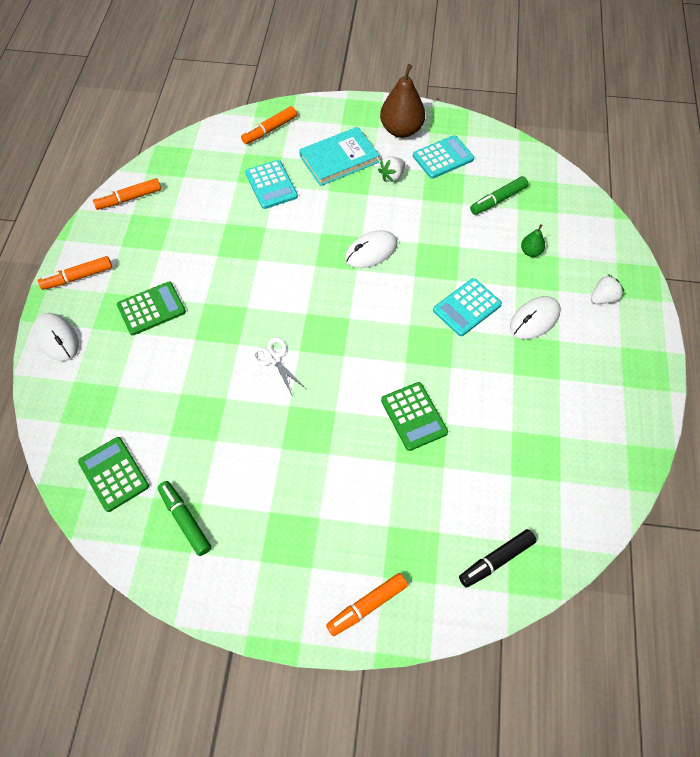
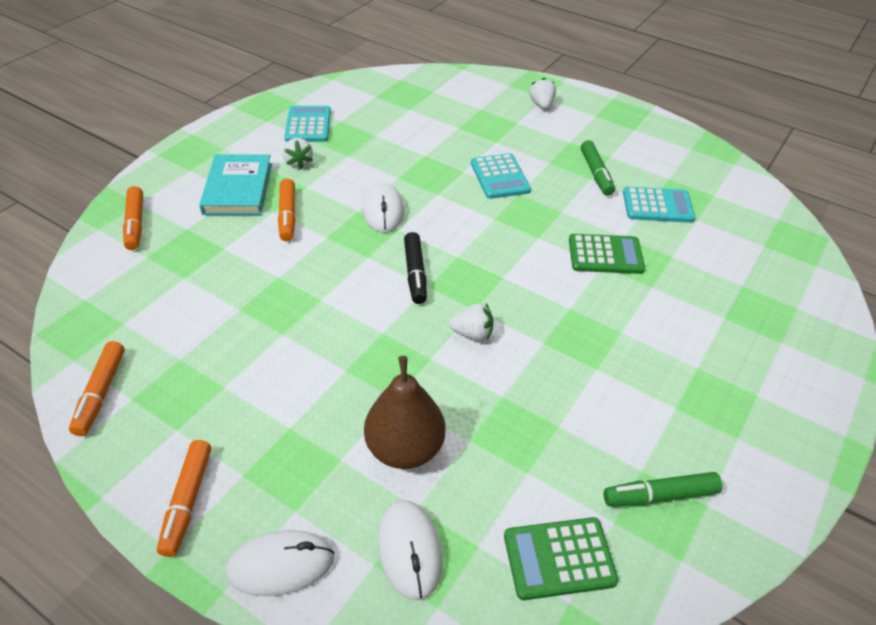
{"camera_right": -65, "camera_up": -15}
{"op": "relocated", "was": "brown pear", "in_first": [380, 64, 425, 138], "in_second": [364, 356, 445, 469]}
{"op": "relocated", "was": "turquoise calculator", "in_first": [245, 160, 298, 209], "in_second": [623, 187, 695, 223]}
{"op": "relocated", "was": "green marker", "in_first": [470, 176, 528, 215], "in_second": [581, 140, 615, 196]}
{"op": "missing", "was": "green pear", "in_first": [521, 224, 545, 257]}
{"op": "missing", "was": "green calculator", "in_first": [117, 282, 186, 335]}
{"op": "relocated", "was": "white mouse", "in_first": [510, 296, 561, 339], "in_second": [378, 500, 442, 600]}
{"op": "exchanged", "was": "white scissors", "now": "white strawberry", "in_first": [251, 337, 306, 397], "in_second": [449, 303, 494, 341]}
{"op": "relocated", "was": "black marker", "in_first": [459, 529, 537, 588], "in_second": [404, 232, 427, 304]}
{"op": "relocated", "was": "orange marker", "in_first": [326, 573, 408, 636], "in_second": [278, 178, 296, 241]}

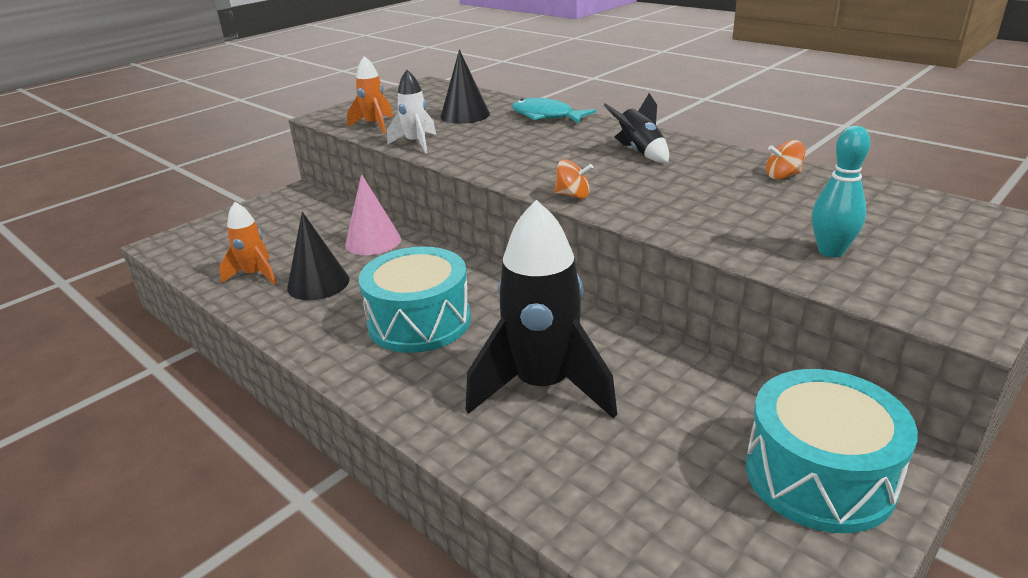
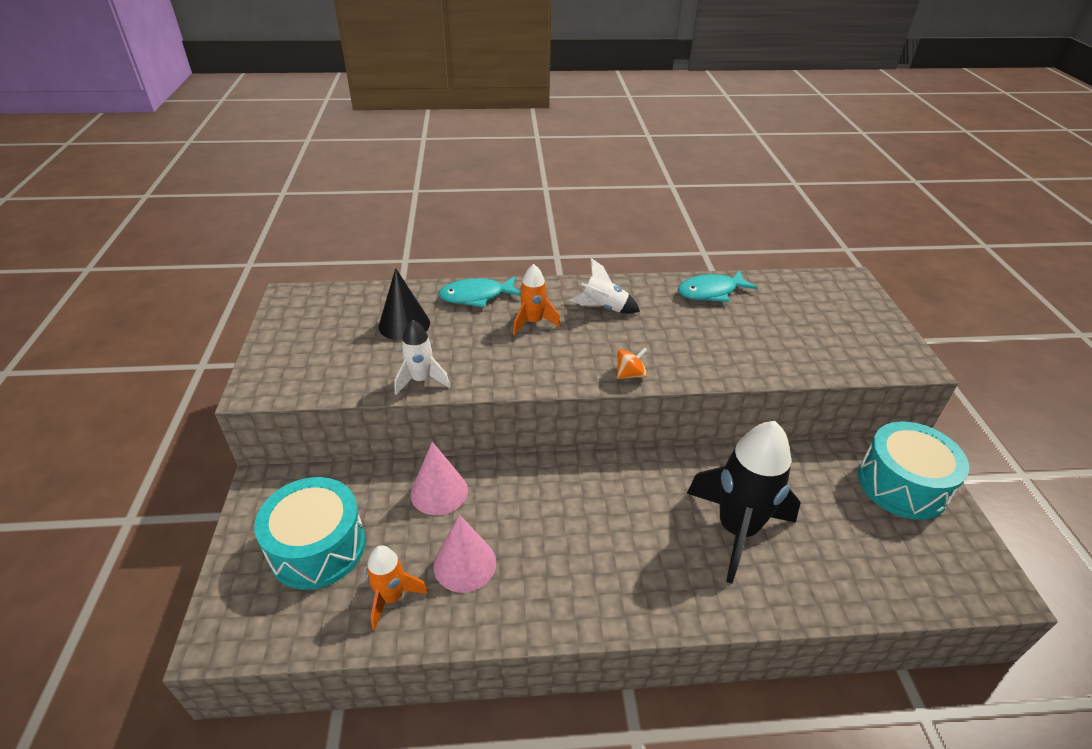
{"camera_right": -50, "camera_up": 10}
{"op": "relocated", "was": "orange rocket", "in_first": [347, 56, 393, 133], "in_second": [513, 264, 560, 335]}
{"op": "colour", "was": "black rocket", "now": "white rocket", "in_first": [603, 93, 669, 163], "in_second": [569, 258, 640, 314]}
{"op": "missing", "was": "turquoise bowling pin", "in_first": [812, 126, 870, 257]}
{"op": "exchanged", "was": "orange spinning top", "now": "turquoise fish", "in_first": [766, 140, 805, 179], "in_second": [678, 270, 758, 302]}
{"op": "colour", "was": "black cone", "now": "pink cone", "in_first": [287, 212, 350, 300], "in_second": [433, 514, 496, 592]}
{"op": "relocated", "was": "turquoise drum", "in_first": [359, 246, 471, 353], "in_second": [254, 477, 366, 590]}

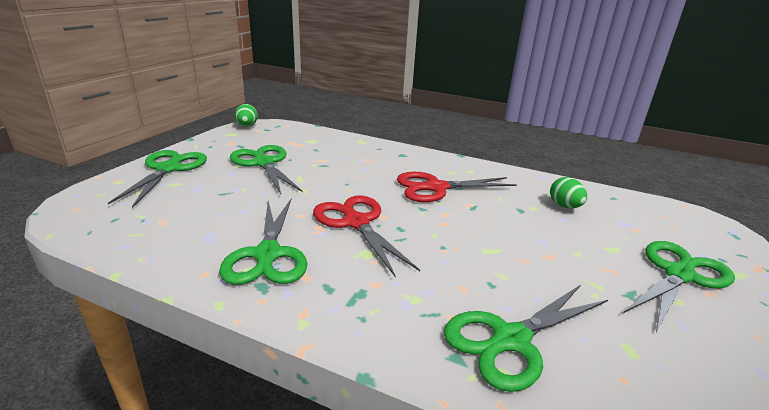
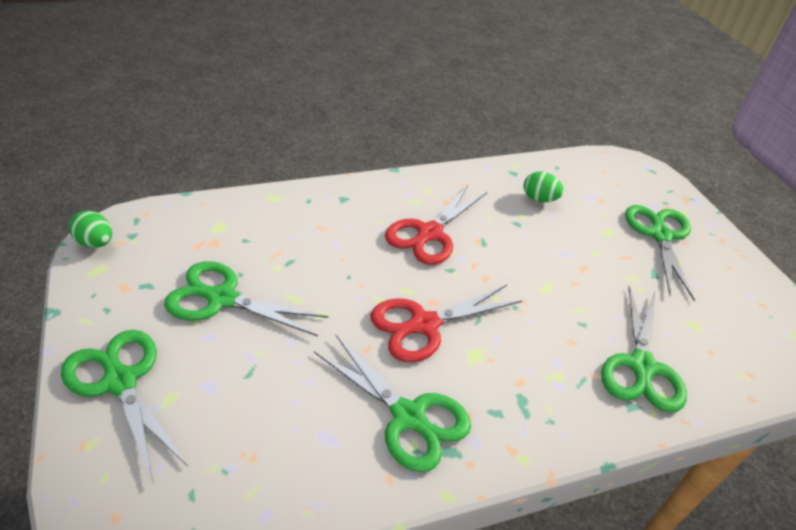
{"camera_right": -45, "camera_up": 15}
{"op": "spun", "was": "red scissors", "in_first": [313, 196, 420, 278], "in_second": [371, 285, 522, 362], "clockwise": -45}

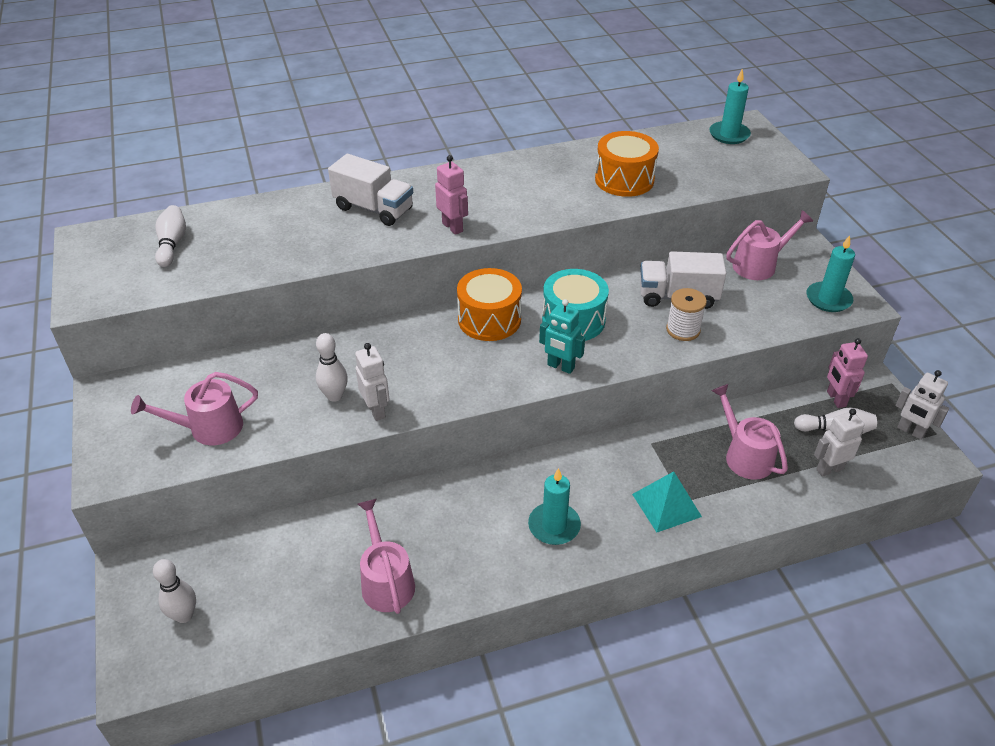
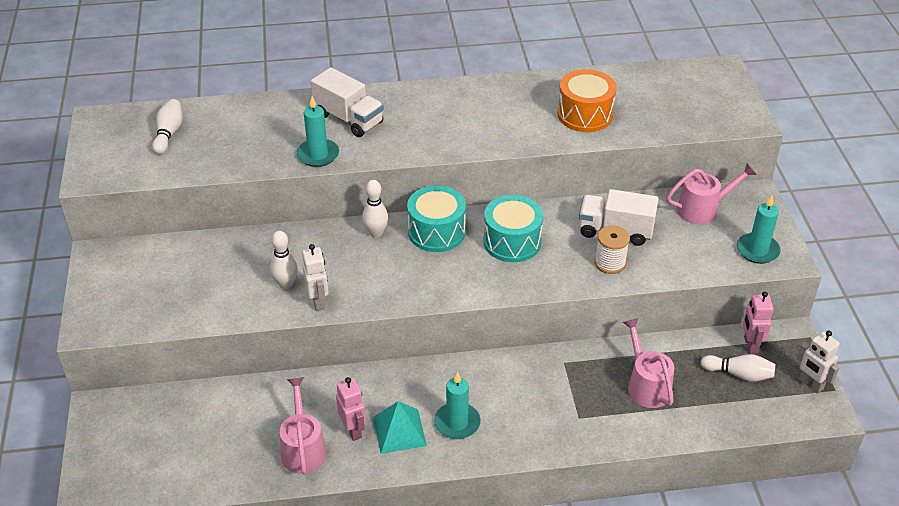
{"camera_right": 10, "camera_up": 0}
{"op": "relocated", "was": "turquoise candle", "in_first": [709, 69, 751, 144], "in_second": [297, 96, 339, 167]}
{"op": "relocated", "was": "pink robot", "in_first": [435, 155, 468, 235], "in_second": [336, 377, 366, 441]}
{"op": "colour", "was": "orange drum", "now": "turquoise drum", "in_first": [457, 268, 522, 341], "in_second": [407, 185, 466, 252]}
{"op": "missing", "was": "turquoise robot", "in_first": [539, 299, 585, 374]}
{"op": "missing", "was": "pink watering can", "in_first": [131, 372, 258, 445]}
{"op": "missing", "was": "white robot", "in_first": [814, 409, 865, 477]}
{"op": "relocated", "was": "turquoise pyramid", "in_first": [632, 471, 702, 532], "in_second": [373, 401, 427, 454]}
{"op": "relocated", "was": "white bowling pin", "in_first": [153, 559, 196, 623], "in_second": [362, 180, 388, 238]}

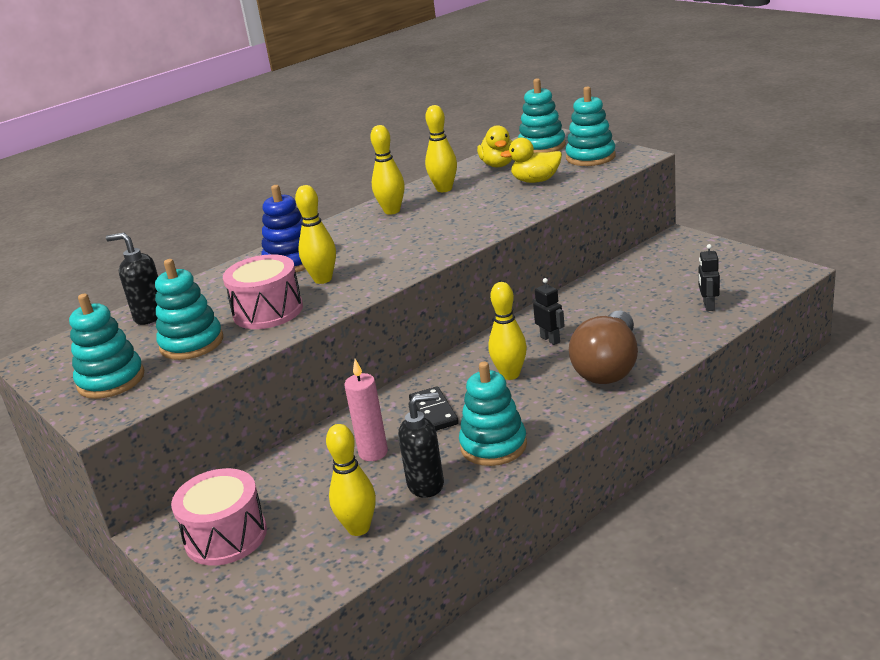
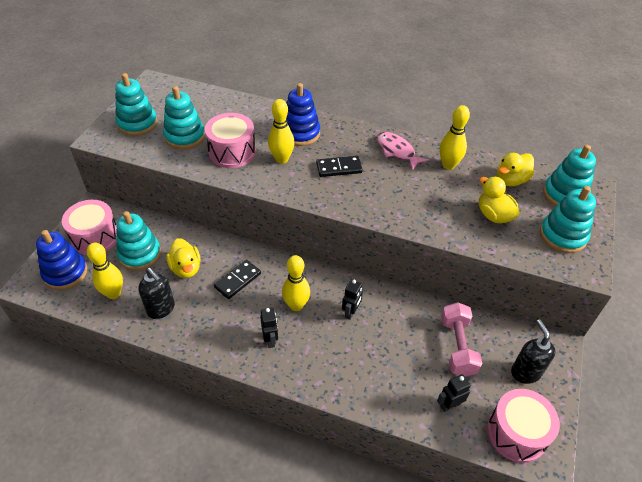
{"camera_right": 55, "camera_up": 20}
{"op": "exchanged", "was": "yellow bowling pin", "now": "pink fish", "in_first": [370, 125, 404, 215], "in_second": [377, 132, 429, 170]}
{"op": "relocated", "was": "black soap dispenser", "in_first": [106, 233, 158, 325], "in_second": [511, 319, 556, 384]}
{"op": "missing", "was": "brown light bulb", "in_first": [569, 310, 638, 384]}
{"op": "exchanged", "was": "pink candle", "now": "yellow duck", "in_first": [344, 359, 388, 461], "in_second": [166, 238, 201, 278]}
{"op": "relocated", "was": "turquoise stacking toy", "in_first": [459, 362, 527, 466], "in_second": [116, 211, 161, 270]}
{"op": "appeared", "now": "black domino", "in_second": [316, 156, 363, 177]}
{"op": "appeared", "now": "blue stacking toy", "in_second": [36, 230, 87, 290]}
{"op": "appeared", "now": "pink dumbbell", "in_second": [441, 302, 482, 377]}
{"op": "appeared", "now": "black robot", "in_second": [260, 308, 278, 348]}
{"op": "appeared", "now": "pink drum", "in_second": [487, 389, 560, 463]}

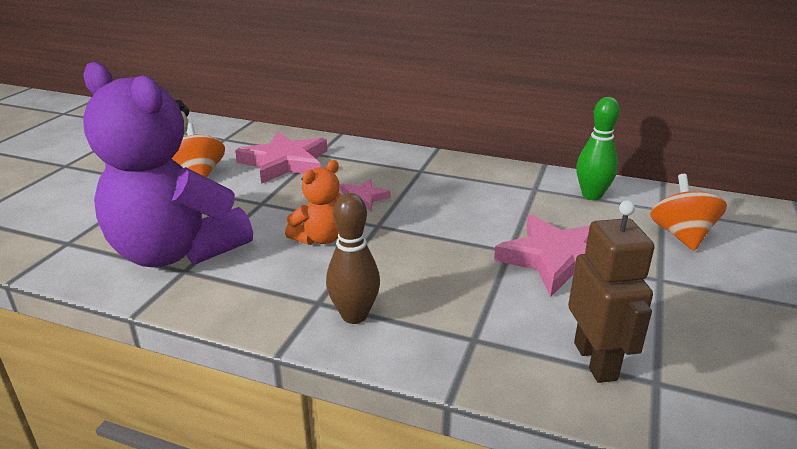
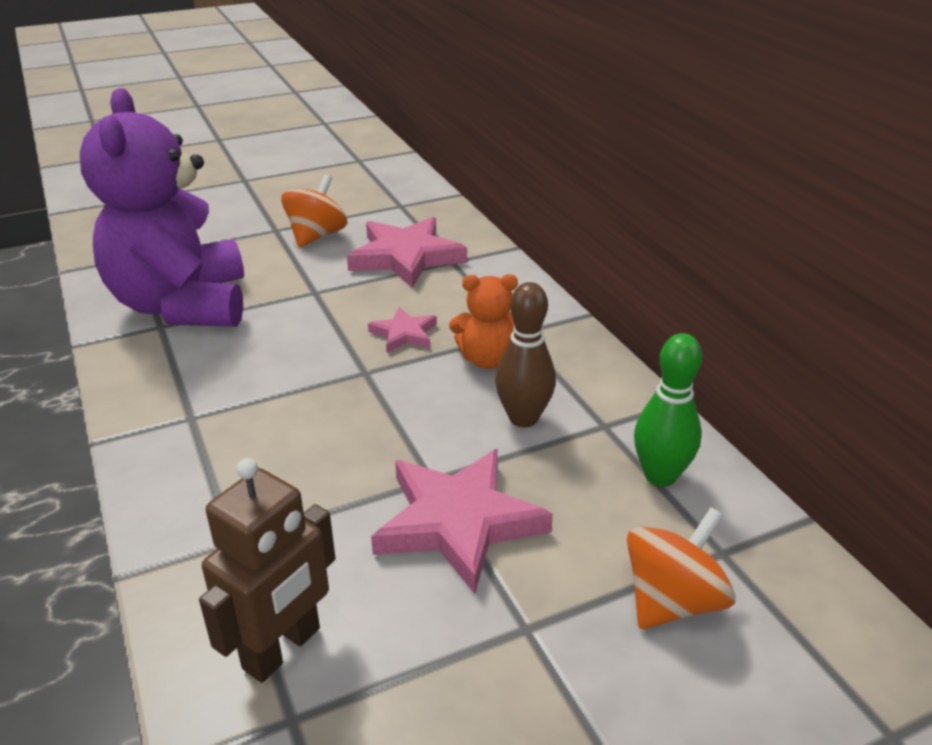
{"camera_right": 45, "camera_up": 5}
{"op": "relocated", "was": "orange teddy bear", "in_first": [285, 160, 341, 245], "in_second": [449, 274, 518, 369]}
{"op": "relocated", "was": "brown bowling pin", "in_first": [326, 193, 380, 324], "in_second": [495, 282, 556, 427]}

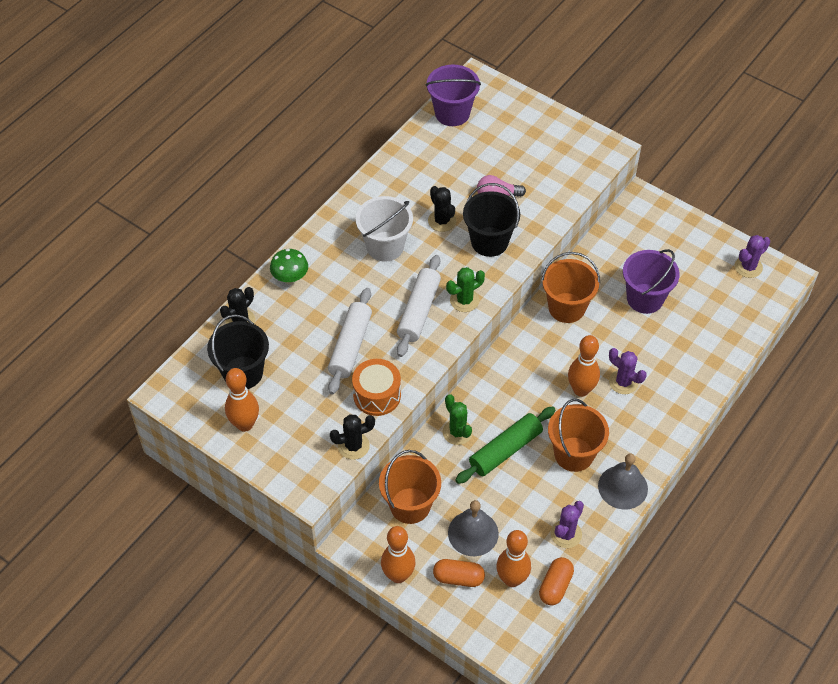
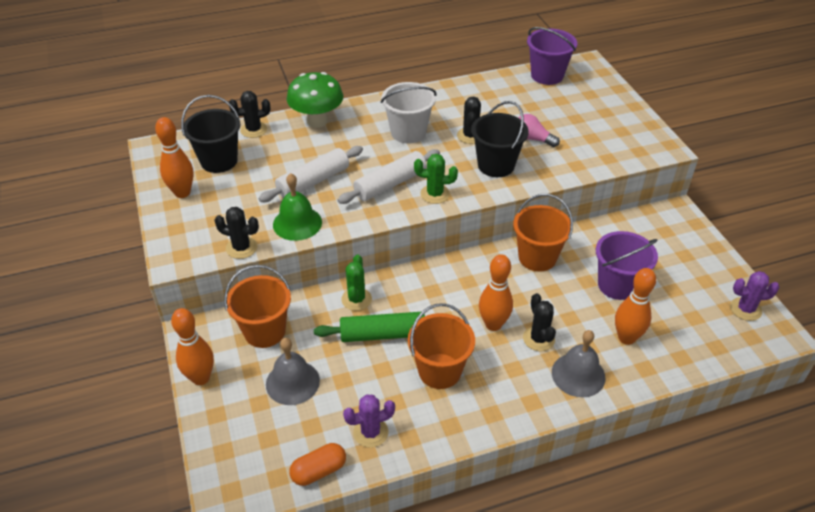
{"camera_right": 35, "camera_up": -10}
{"op": "size", "was": "green mushroom", "in_first": [270, 249, 308, 285], "in_second": [287, 72, 343, 128], "ratio": 1.6}
{"op": "colour", "was": "purple cactus", "now": "black cactus", "in_first": [609, 348, 647, 394], "in_second": [523, 293, 556, 351]}
{"op": "exchanged", "was": "orange drum", "now": "green bell", "in_first": [352, 359, 401, 416], "in_second": [273, 173, 322, 241]}
{"op": "relocated", "was": "grey bell", "in_first": [598, 453, 648, 510], "in_second": [552, 330, 606, 397]}
{"op": "relocated", "was": "orange bowling pin", "in_first": [496, 530, 531, 587], "in_second": [615, 268, 656, 345]}
{"op": "missing", "was": "orange capsule", "in_first": [433, 559, 485, 587]}

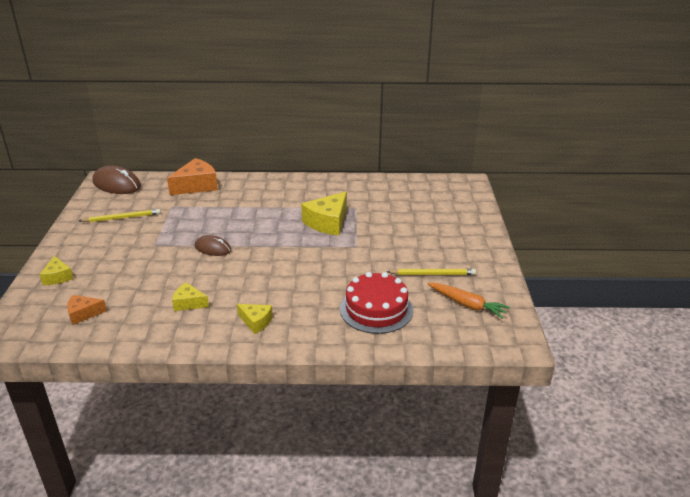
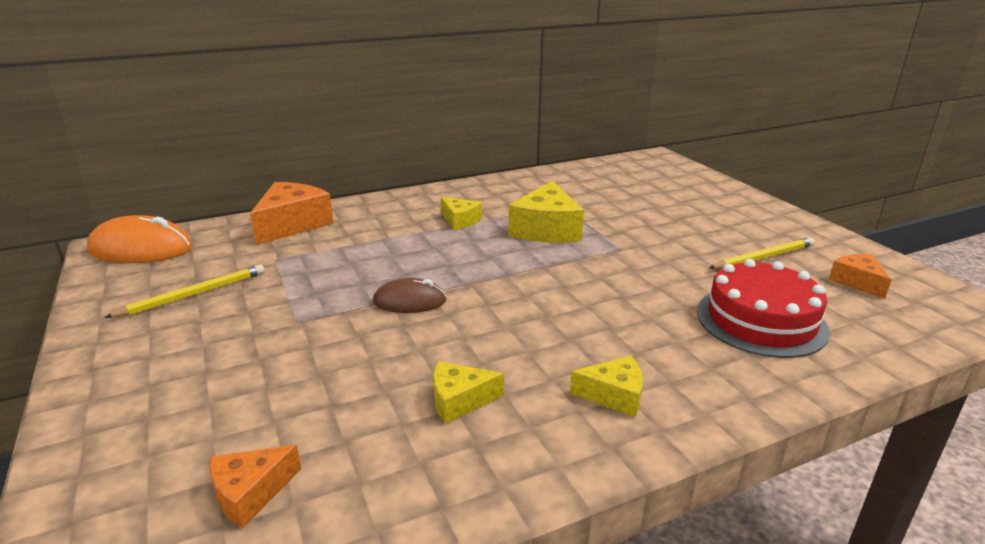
{"camera_right": -25, "camera_up": -5}
{"op": "colour", "was": "brown mouse", "now": "orange mouse", "in_first": [92, 165, 141, 194], "in_second": [87, 215, 193, 263]}
{"op": "relocated", "was": "yellow cheese", "in_first": [40, 256, 73, 285], "in_second": [441, 197, 482, 230]}
{"op": "exchanged", "was": "orange carrot", "now": "orange cheese", "in_first": [428, 283, 510, 319], "in_second": [829, 254, 891, 299]}

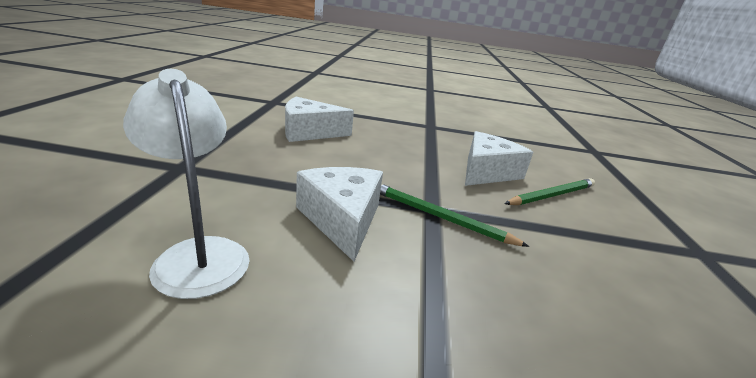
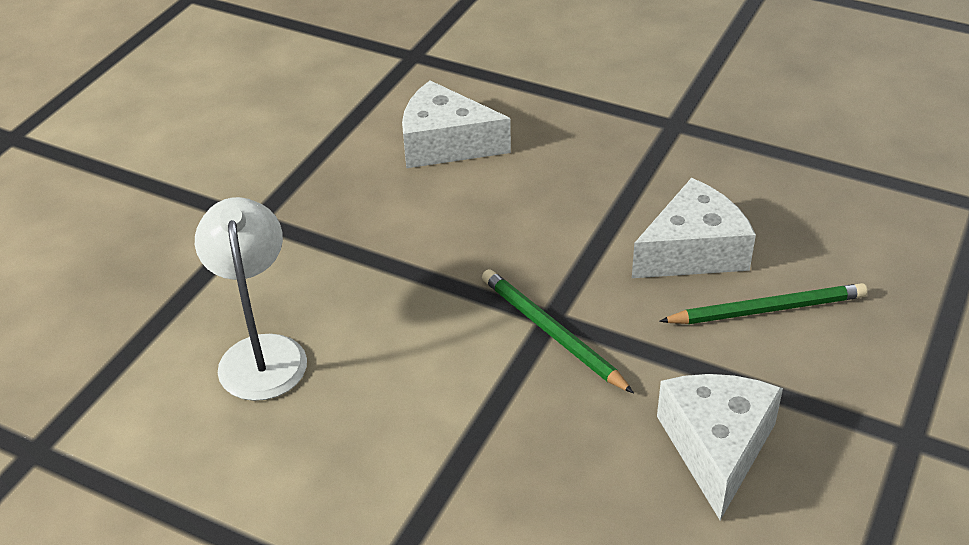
{"camera_right": 25, "camera_up": 15}
{"op": "relocated", "was": "white cheese", "in_first": [296, 167, 383, 262], "in_second": [657, 374, 783, 520]}

